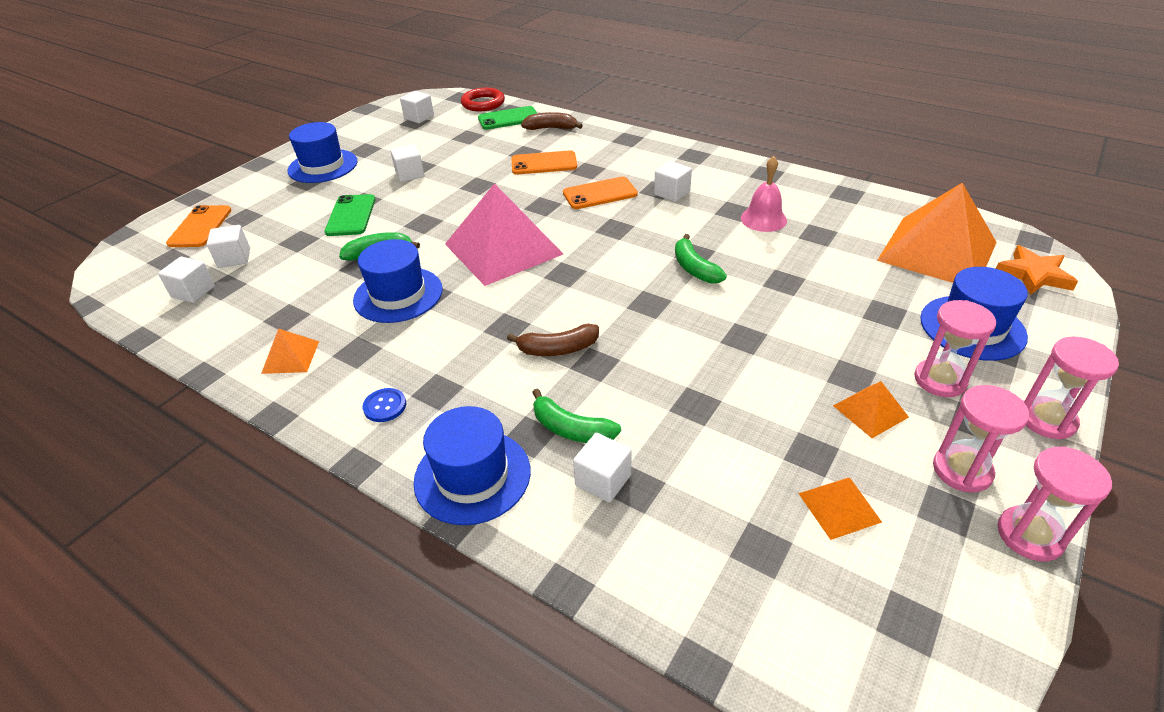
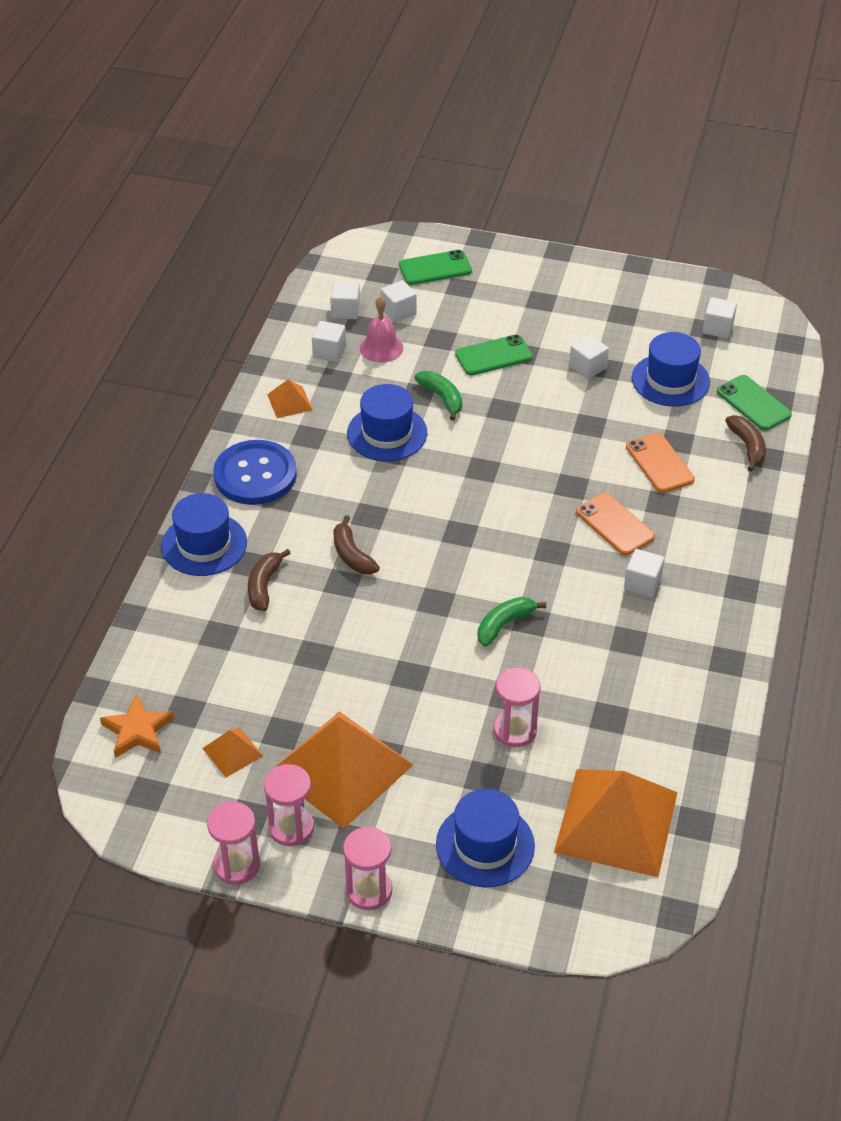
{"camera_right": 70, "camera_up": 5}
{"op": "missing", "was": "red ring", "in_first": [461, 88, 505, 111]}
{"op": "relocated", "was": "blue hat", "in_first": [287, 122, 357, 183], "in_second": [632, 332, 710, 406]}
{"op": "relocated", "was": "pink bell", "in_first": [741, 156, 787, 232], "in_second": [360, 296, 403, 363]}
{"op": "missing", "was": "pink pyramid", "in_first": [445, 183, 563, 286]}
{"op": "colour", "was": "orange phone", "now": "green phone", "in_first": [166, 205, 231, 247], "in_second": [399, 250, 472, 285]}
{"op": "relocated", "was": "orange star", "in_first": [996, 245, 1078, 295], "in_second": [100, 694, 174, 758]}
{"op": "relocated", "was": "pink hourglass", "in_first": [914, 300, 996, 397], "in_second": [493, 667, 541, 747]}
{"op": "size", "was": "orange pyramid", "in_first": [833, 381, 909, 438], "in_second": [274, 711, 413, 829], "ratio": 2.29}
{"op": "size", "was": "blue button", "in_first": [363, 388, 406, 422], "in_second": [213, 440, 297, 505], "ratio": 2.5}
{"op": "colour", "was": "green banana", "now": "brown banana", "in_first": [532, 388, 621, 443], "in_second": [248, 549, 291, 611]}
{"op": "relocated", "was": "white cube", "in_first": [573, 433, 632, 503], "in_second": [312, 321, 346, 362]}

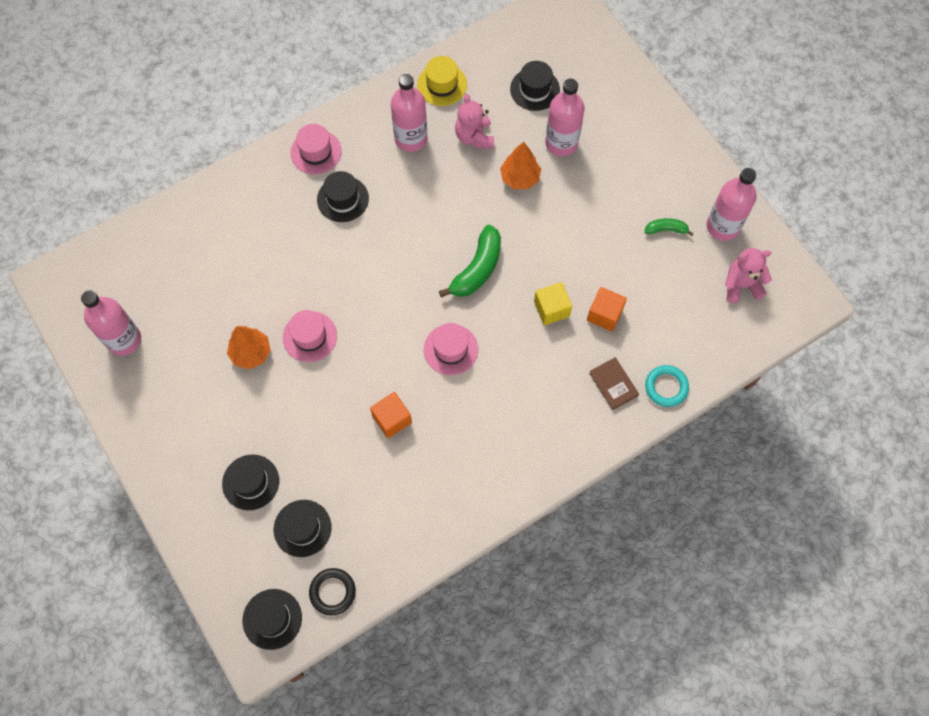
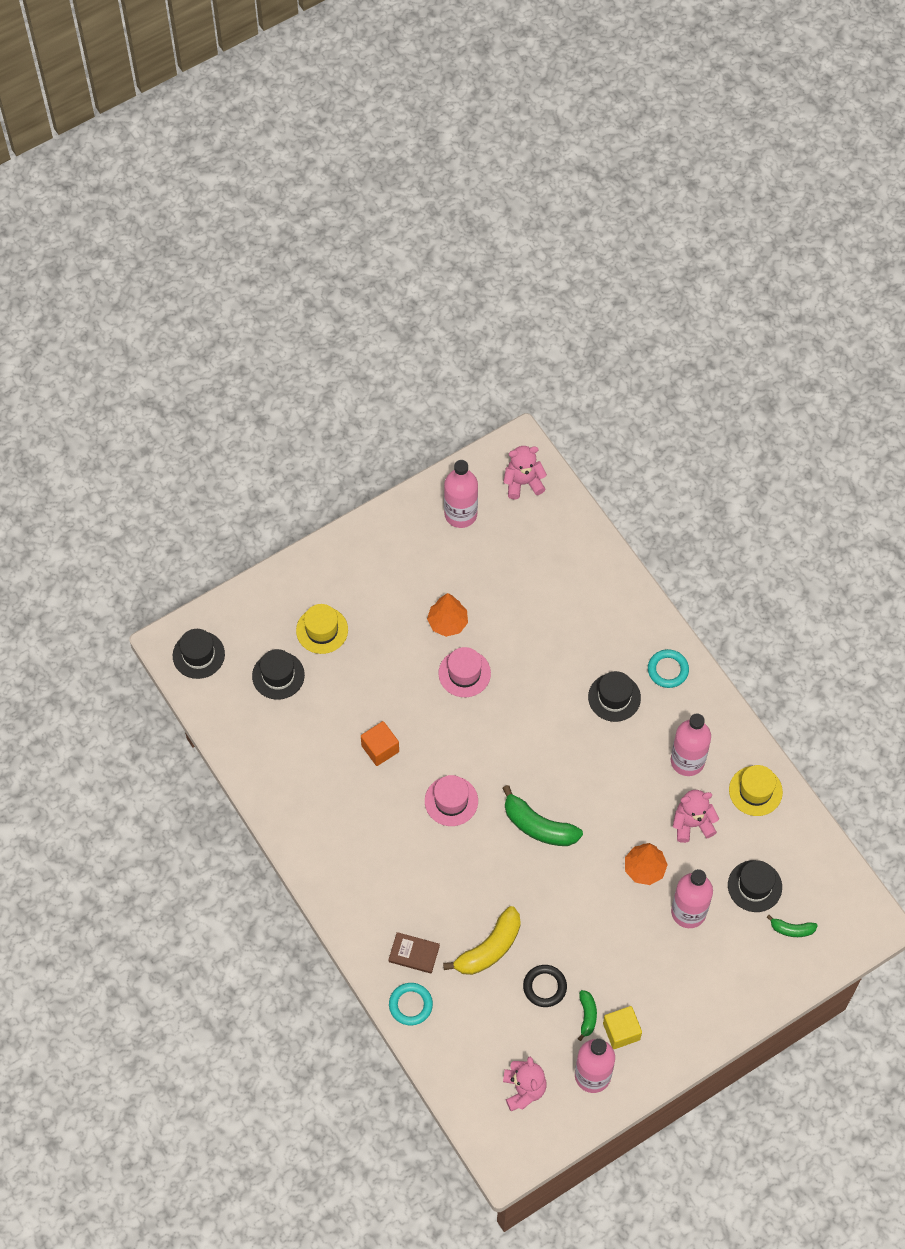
{"camera_right": 90, "camera_up": -5}
{"op": "exchanged", "was": "pink hat", "now": "turquoise ring", "in_first": [291, 124, 342, 174], "in_second": [648, 649, 689, 688]}
{"op": "relocated", "was": "yellow cube", "in_first": [534, 282, 572, 325], "in_second": [603, 1006, 642, 1049]}
{"op": "exchanged", "was": "orange cube", "now": "yellow banana", "in_first": [587, 287, 627, 331], "in_second": [443, 906, 521, 975]}
{"op": "spun", "was": "brown book", "in_first": [589, 357, 639, 410], "in_second": [388, 932, 440, 974], "clockwise": 45}
{"op": "colour", "was": "black hat", "now": "yellow hat", "in_first": [222, 454, 279, 510], "in_second": [296, 604, 348, 654]}
{"op": "relocated", "was": "black ring", "in_first": [309, 568, 356, 615], "in_second": [523, 965, 567, 1007]}
{"op": "appeared", "now": "pink teddy bear", "in_second": [503, 446, 547, 499]}
{"op": "appeared", "now": "green banana", "in_second": [767, 915, 818, 937]}

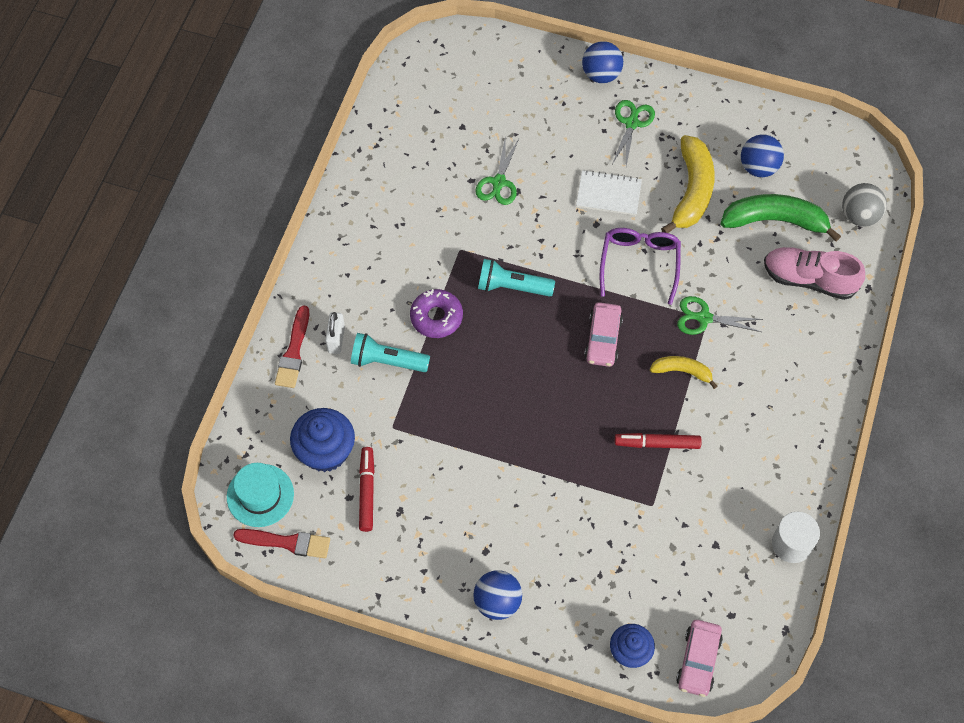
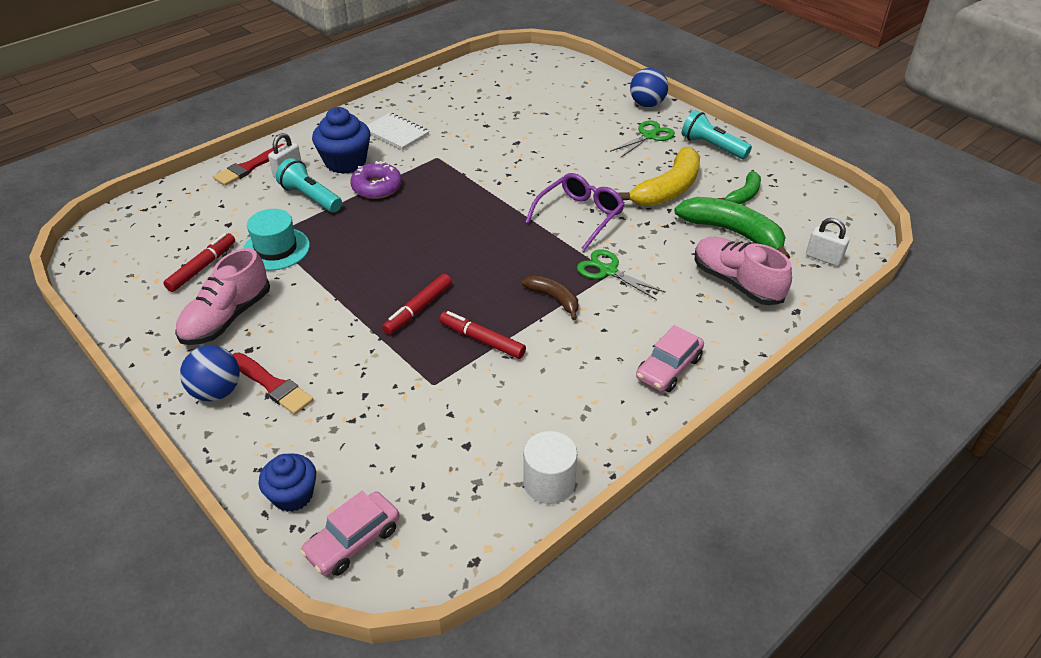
{"camera_right": 30, "camera_up": -20}
{"op": "exchanged", "was": "blue ball", "now": "green banana", "in_first": [741, 134, 784, 177], "in_second": [718, 171, 761, 204]}
{"op": "missing", "was": "green scissors", "in_first": [475, 139, 519, 205]}
{"op": "relocated", "was": "white notebook", "in_first": [576, 170, 642, 216], "in_second": [367, 113, 429, 150]}
{"op": "exchanged", "was": "grey ball", "now": "white padlock", "in_first": [842, 183, 887, 227], "in_second": [806, 218, 850, 266]}
{"op": "relocated", "was": "turquoise flashlight", "in_first": [478, 259, 555, 297], "in_second": [682, 110, 752, 159]}
{"op": "relocated", "was": "pink car", "in_first": [584, 302, 623, 367], "in_second": [636, 325, 704, 392]}
{"op": "colour", "was": "yellow banana", "now": "brown banana", "in_first": [650, 356, 717, 389], "in_second": [522, 275, 578, 320]}
{"op": "relocated", "was": "blue cupcake", "in_first": [290, 408, 355, 472], "in_second": [312, 107, 370, 174]}
{"op": "relocated", "was": "turquoise hat", "in_first": [227, 463, 294, 527], "in_second": [243, 209, 310, 271]}
{"op": "relocated", "was": "red brush", "in_first": [233, 529, 330, 558], "in_second": [232, 352, 313, 415]}
{"op": "appeared", "now": "pink shoe", "in_second": [175, 248, 270, 345]}
{"op": "appeared", "now": "red marker", "in_second": [382, 274, 452, 335]}

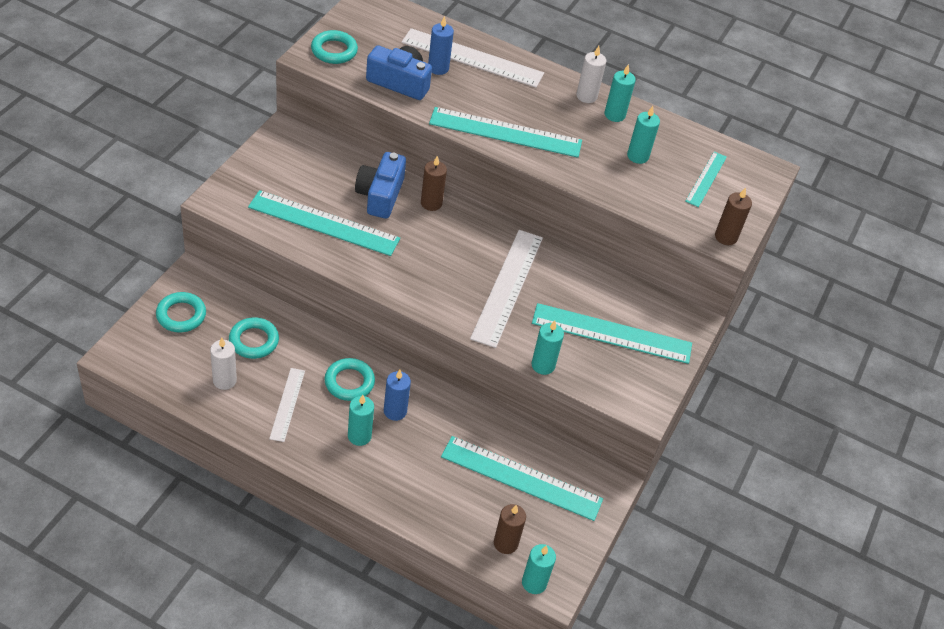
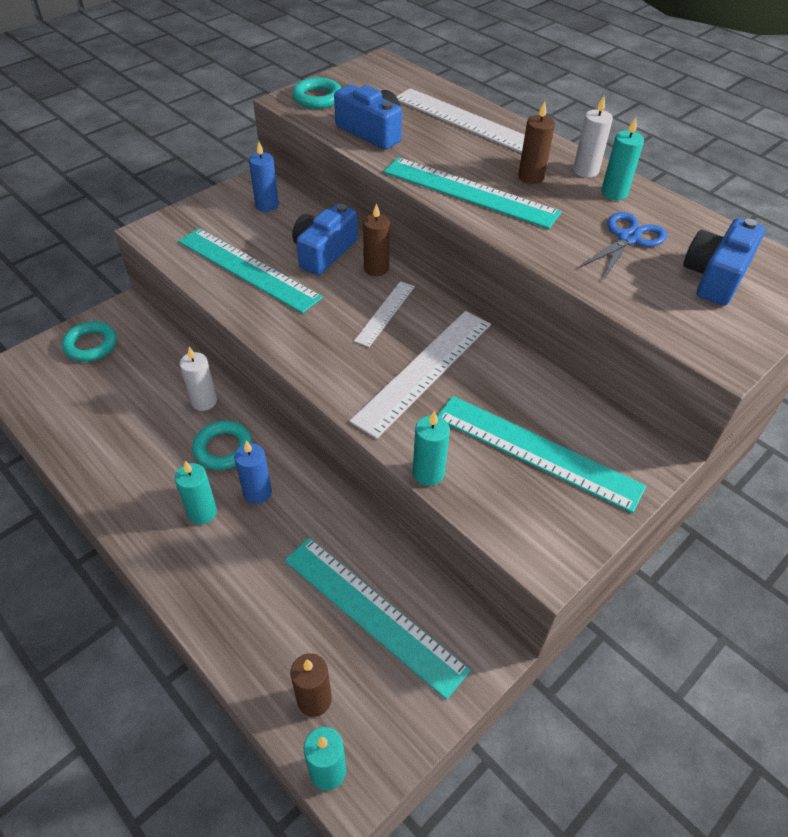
{"camera_right": 25, "camera_up": 0}
{"op": "relocated", "was": "blue candle", "in_first": [428, 16, 454, 75], "in_second": [249, 141, 279, 212]}
{"op": "exchanged", "was": "turquoise candle", "now": "blue scissors", "in_first": [627, 106, 660, 164], "in_second": [580, 212, 667, 279]}
{"op": "exchanged", "was": "turquoise ruler", "now": "blue camera", "in_first": [685, 152, 727, 207], "in_second": [683, 218, 765, 306]}
{"op": "relocated", "was": "brown candle", "in_first": [715, 188, 752, 245], "in_second": [518, 101, 555, 184]}
{"op": "missing", "was": "turquoise ring", "in_first": [229, 317, 279, 359]}
{"op": "relocated", "was": "white candle", "in_first": [210, 338, 237, 390], "in_second": [180, 347, 217, 411]}
{"op": "relocated", "was": "white ruler", "in_first": [269, 368, 305, 442], "in_second": [354, 281, 415, 347]}

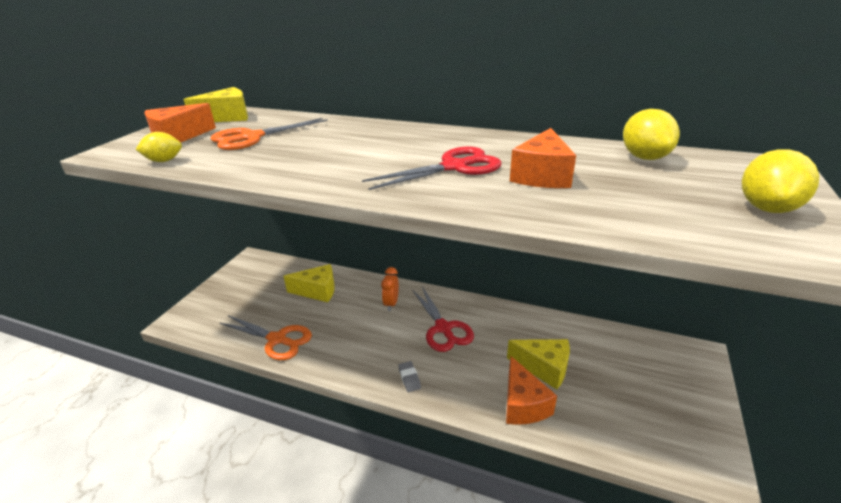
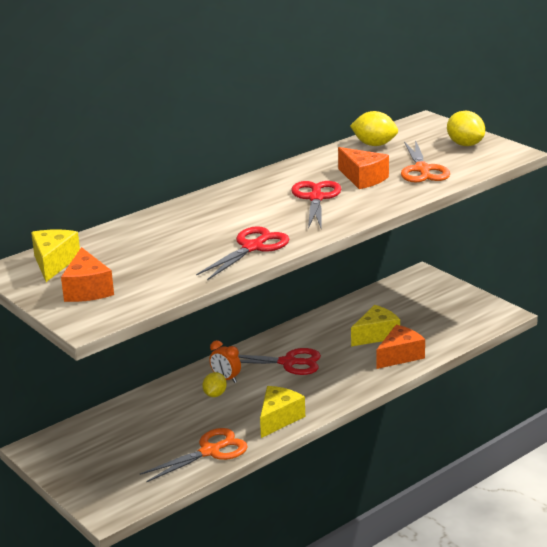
{"camera_right": -60, "camera_up": -5}
{"op": "relocated", "was": "orange scissors", "in_first": [211, 118, 328, 150], "in_second": [401, 140, 450, 183]}
{"op": "relocated", "was": "yellow lemon", "in_first": [135, 132, 182, 162], "in_second": [203, 372, 227, 397]}
{"op": "relocated", "was": "yellow cheese", "in_first": [284, 264, 335, 302], "in_second": [260, 386, 305, 438]}
{"op": "spun", "was": "orange cheese", "in_first": [506, 356, 557, 425], "in_second": [376, 325, 425, 369], "clockwise": -60}
{"op": "missing", "was": "grey eraser", "in_first": [398, 361, 421, 392]}
{"op": "appeared", "now": "red scissors", "in_second": [196, 226, 289, 280]}

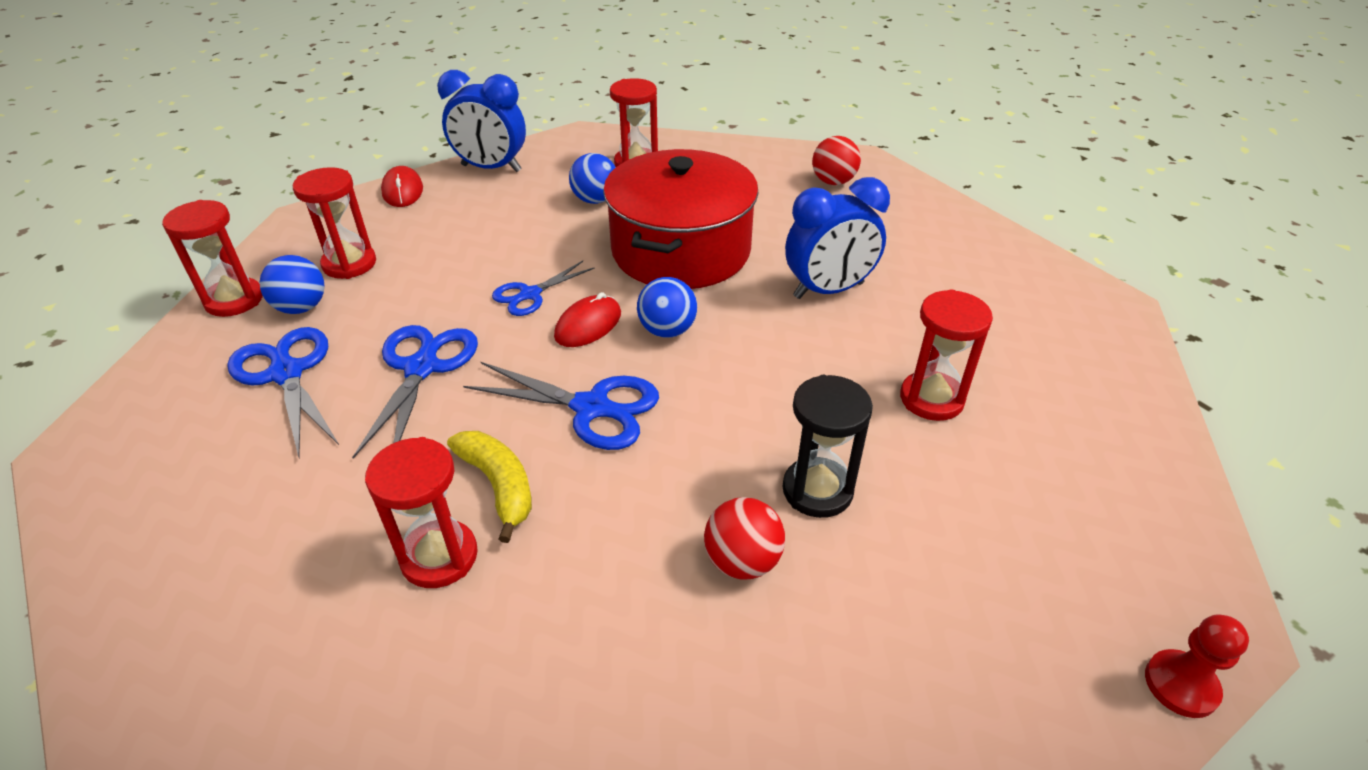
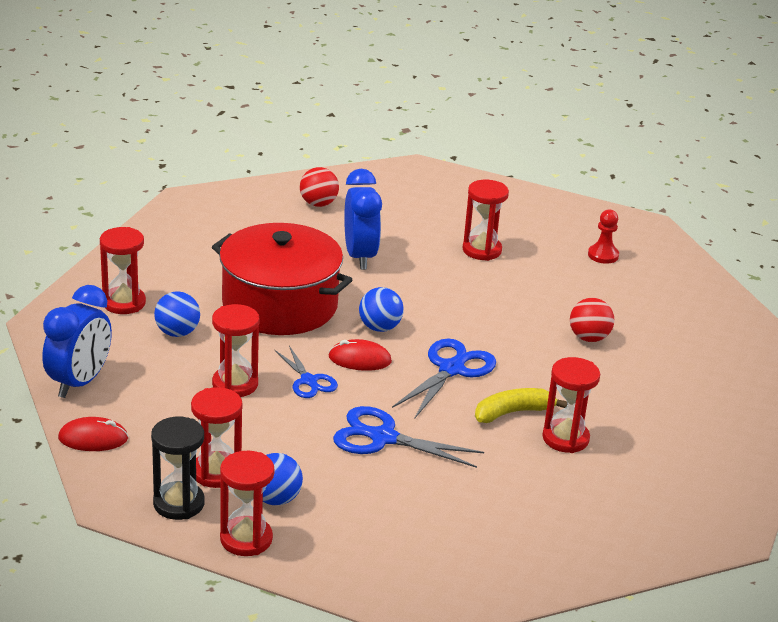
{"camera_right": -80, "camera_up": -10}
{"op": "relocated", "was": "red ball", "in_first": [812, 136, 861, 185], "in_second": [300, 167, 339, 207]}
{"op": "spun", "was": "red mouse", "in_first": [554, 292, 621, 347], "in_second": [328, 339, 392, 371], "clockwise": -45}
{"op": "missing", "was": "blue scissors", "in_first": [227, 327, 339, 457]}
{"op": "relocated", "was": "black hourglass", "in_first": [783, 375, 873, 518], "in_second": [151, 417, 205, 520]}
{"op": "relocated", "was": "red pawn", "in_first": [1145, 614, 1249, 718], "in_second": [588, 209, 619, 264]}
{"op": "appeared", "now": "red hourglass", "in_second": [212, 304, 259, 397]}

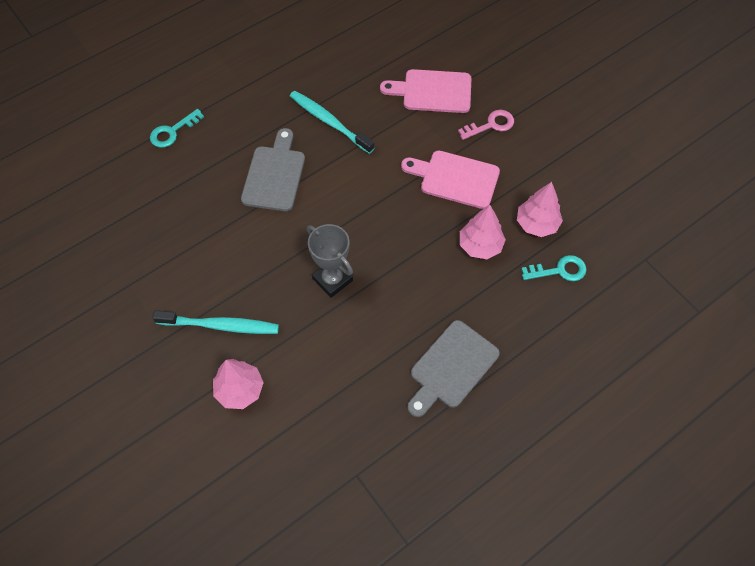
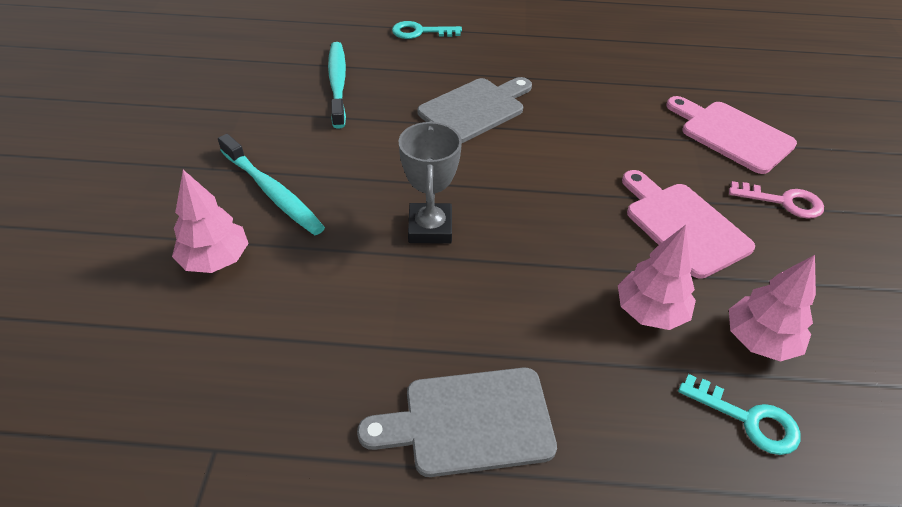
{"camera_right": 40, "camera_up": -15}
{"op": "relocated", "was": "turquoise toothbrush", "in_first": [290, 91, 374, 154], "in_second": [328, 42, 346, 129]}

